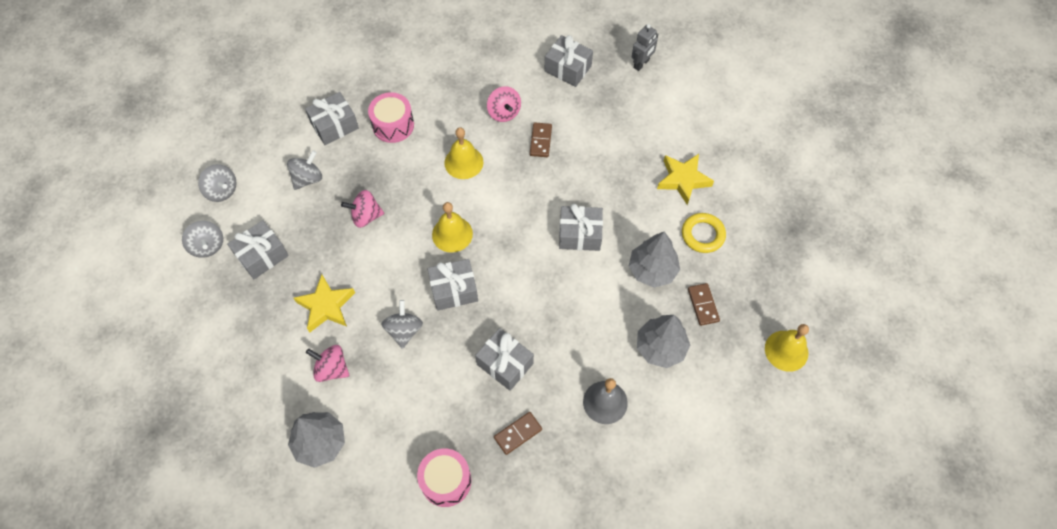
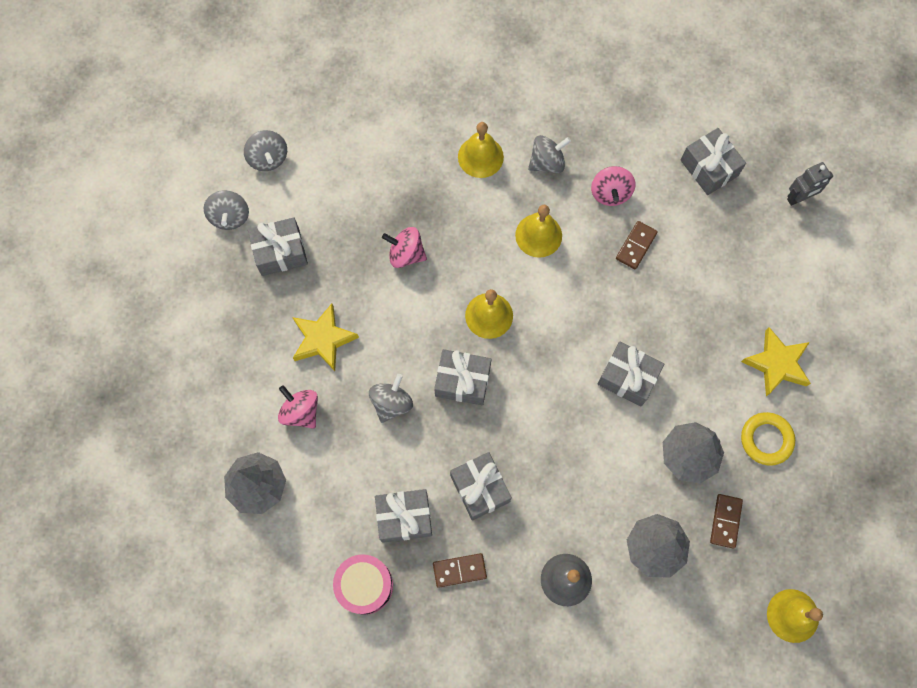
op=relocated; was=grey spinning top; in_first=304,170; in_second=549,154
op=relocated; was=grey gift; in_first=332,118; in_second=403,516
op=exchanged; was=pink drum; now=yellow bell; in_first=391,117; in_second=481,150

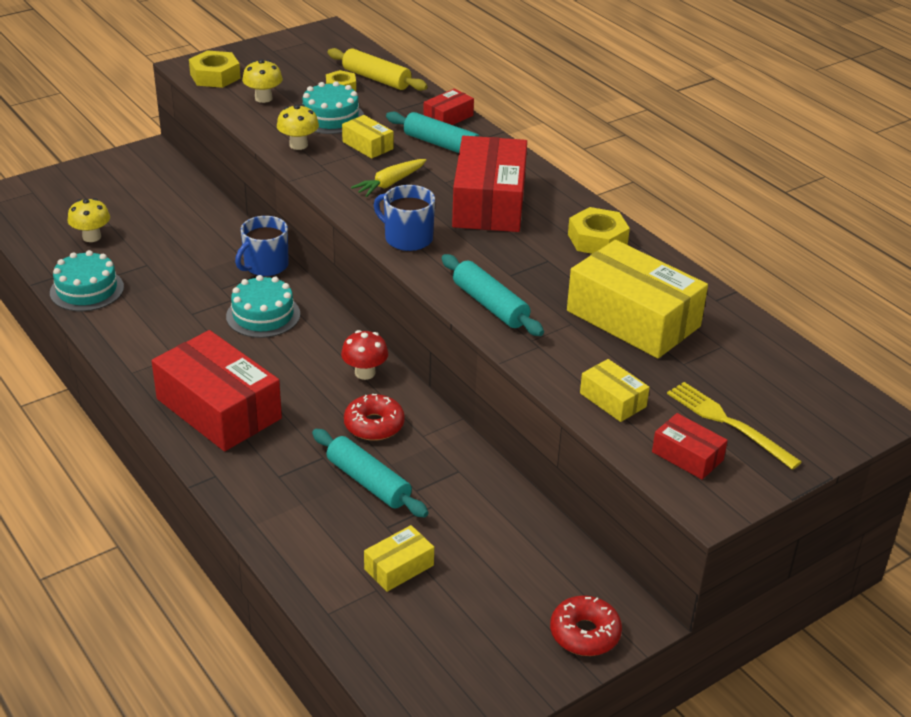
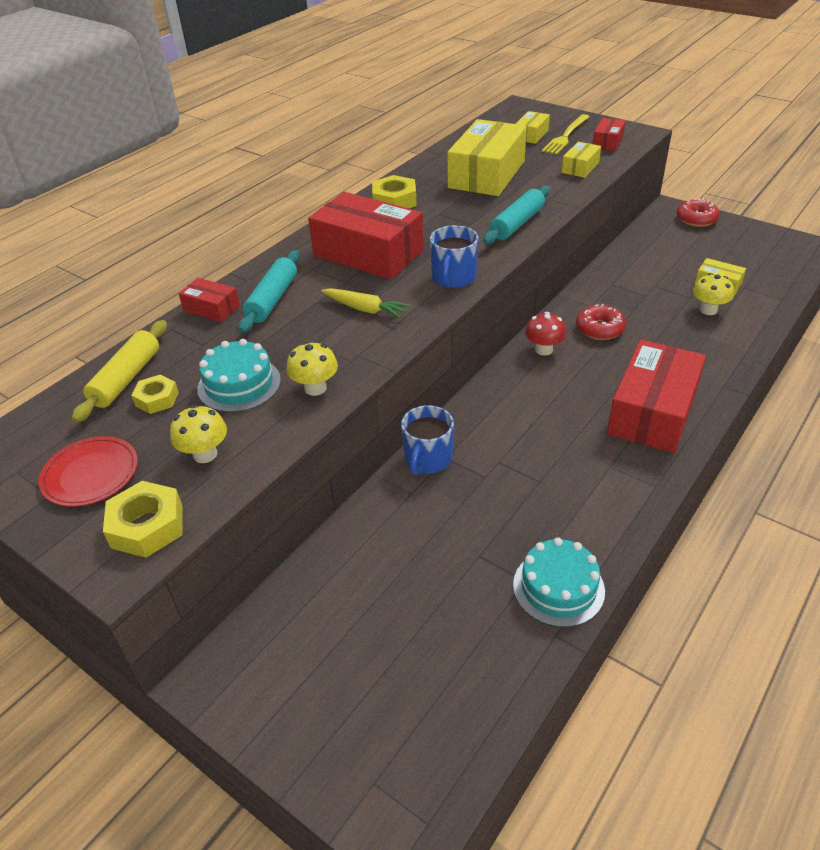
op=relocated; was=yellow mushroom; in_first=89,220; in_second=713,294
op=missing; was=turquoise cake; in_first=263,306
op=spun; was=blue mug; in_first=262,246; in_second=427,440; clockwise=90
op=missing; was=turquoise rolling pin; in_first=370,473
op=relocated; was=yellow box; in_first=367,137; in_second=533,127
op=spun; was=red box; in_first=489,184; in_second=366,236; clockwise=45
op=appeared; now=red plate; in_second=88,471

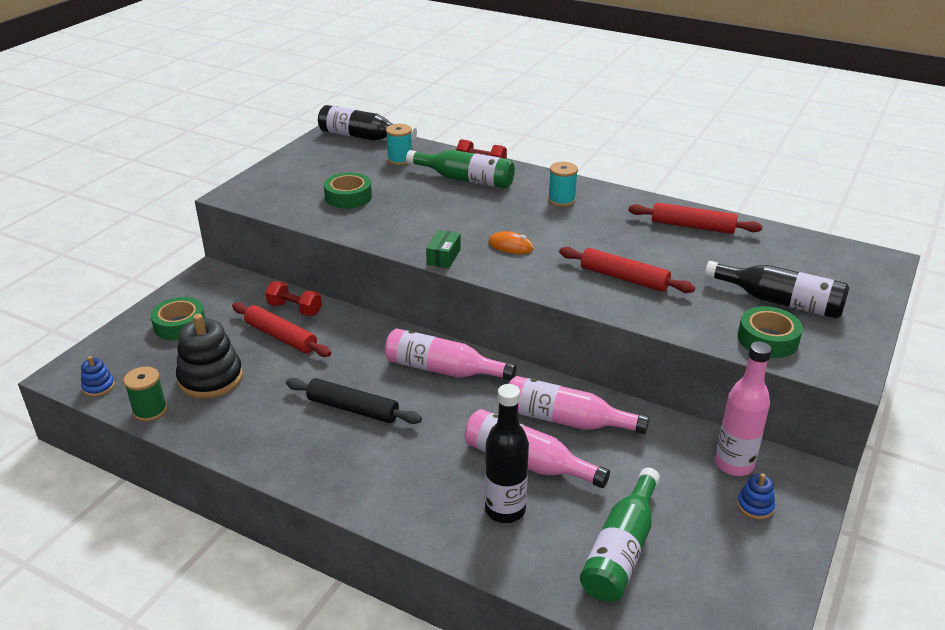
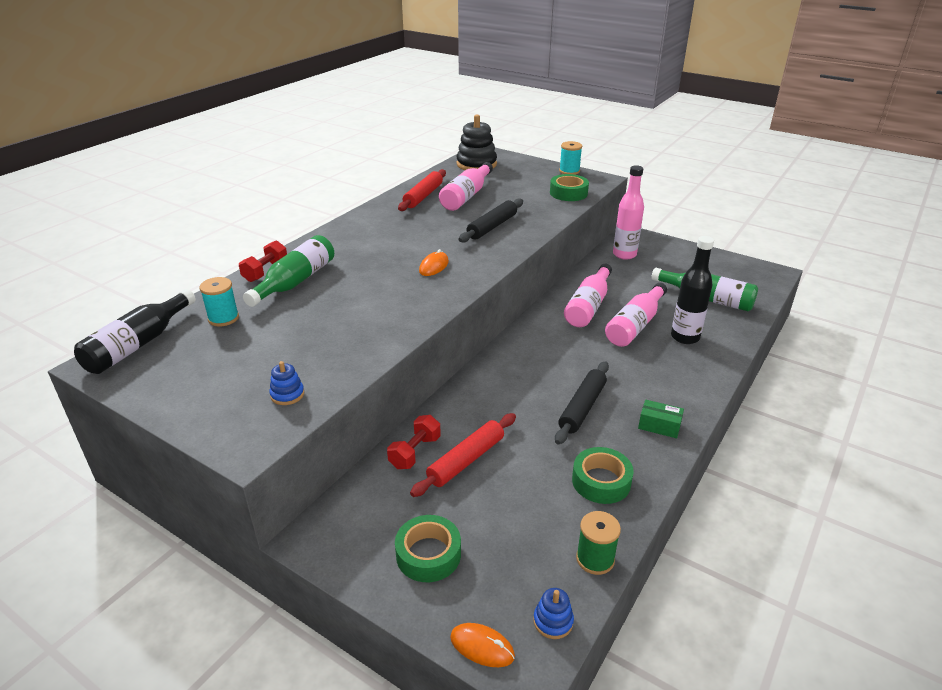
op=relocated; was=black stacking toy; in_first=209,356; in_second=477,142
op=relocated; was=green tape; in_first=348,190; in_second=603,475
op=relocated; was=pink bottle; in_first=451,354; in_second=466,186
op=relocated; was=green box; in_first=443,249; in_second=661,419
op=relocated; was=turquoise spool; in_first=563,184; in_second=570,158
op=colour; was=red rolling pin; now=black rolling pin; in_first=627,270; in_second=490,220
op=missing; was=black bottle; in_first=777,290
op=relocated; was=blue stacking toy; in_first=756,497; in_second=286,383
op=appeared; now=orange mouse; in_second=482,645

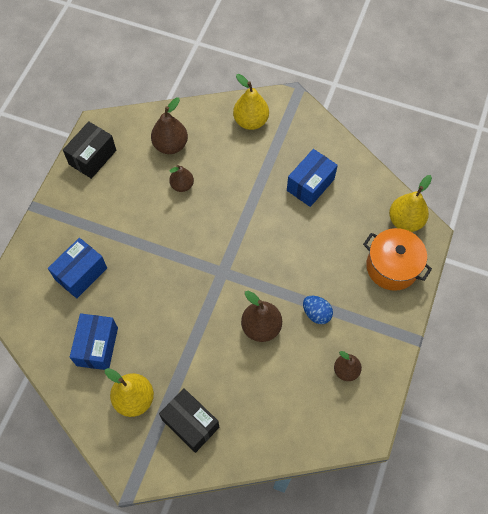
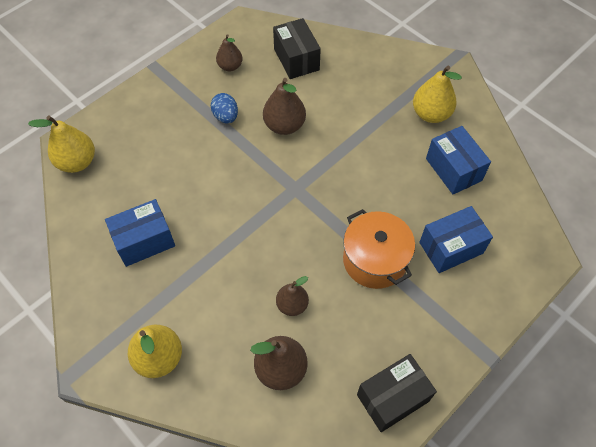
op=spun; was=blue box; in_first=94,341; in_second=458,160; clockwise=-60
op=relocated; was=black box; in_first=189,420; in_second=297,48
op=relocated; was=orange pot; in_first=397,259; in_second=379,249

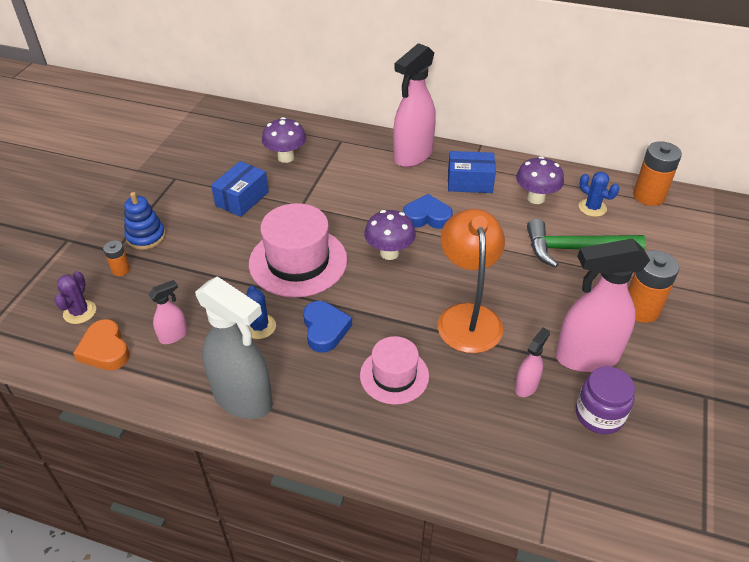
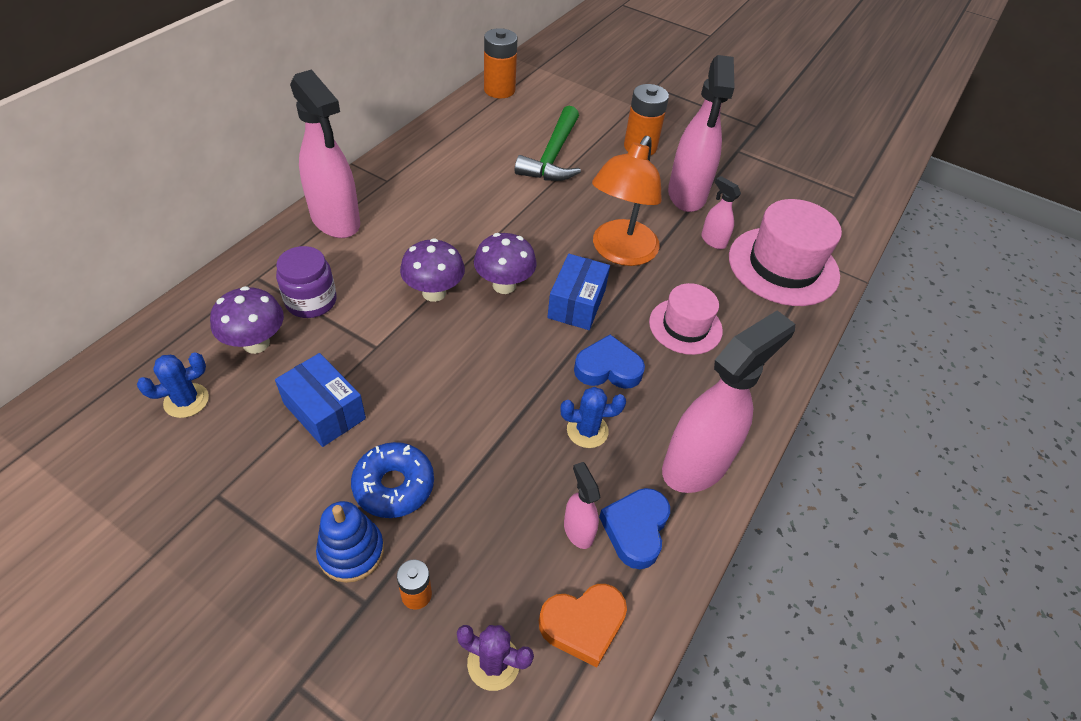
op=colour; was=grey spray bottle; now=pink spray bottle; in_first=234,347; in_second=728,401
op=relocated; was=pink hat; in_first=298,250; in_second=785,252
op=relocated; was=blue heart; in_first=428,211; in_second=634,528
op=spun; was=orange lamp; in_first=471,281; in_second=627,201; clockwise=-75
op=relocated; was=blue box; in_first=472,172; in_second=578,292
op=relocated; was=purple mushroom; in_first=540,180; in_second=432,270
op=relocated; was=purple jar; in_first=605,400; in_second=306,282
op=relocated; was=blue cactus; in_first=599,194; in_second=173,385
op=appeared; now=blue donut; in_second=392,480

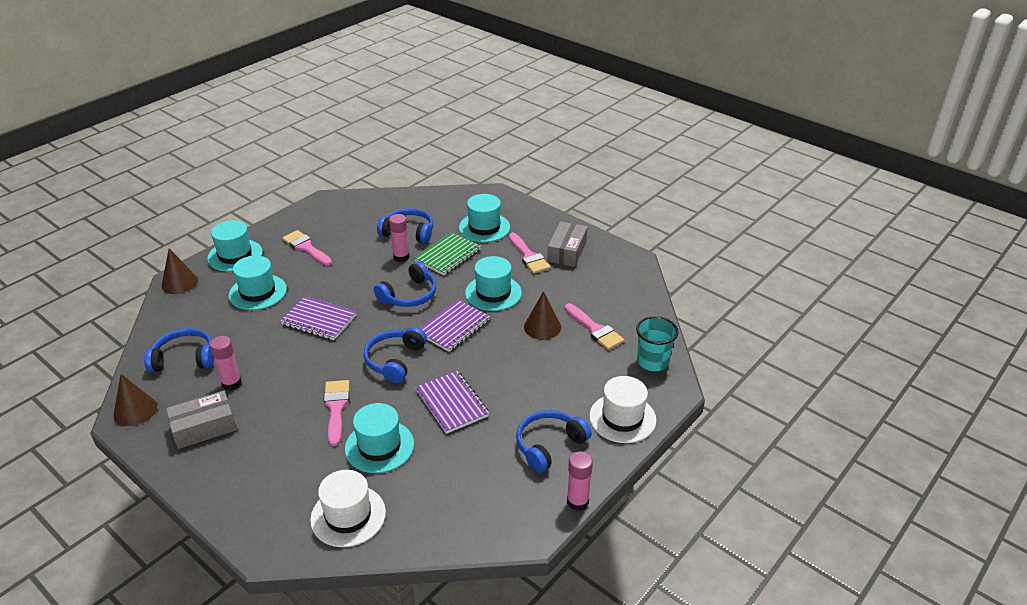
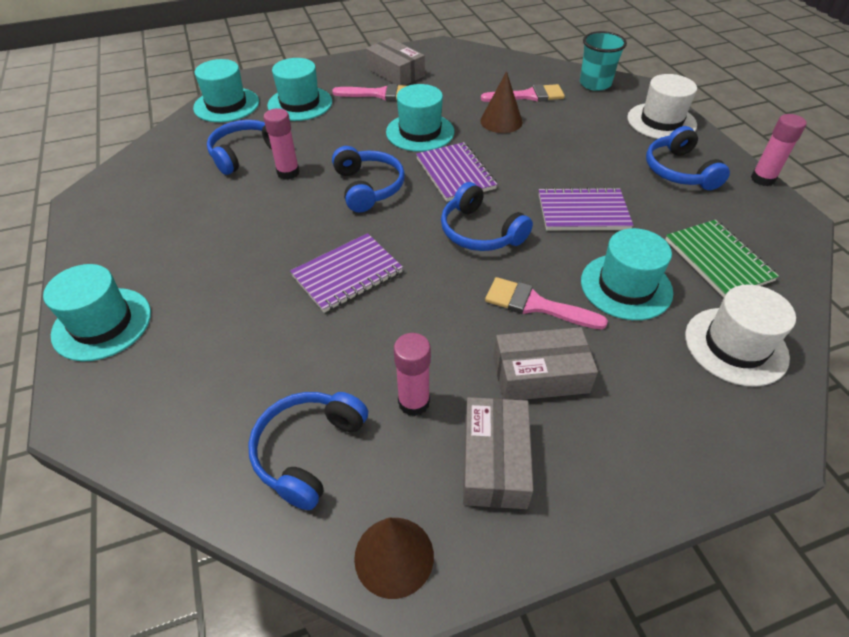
op=missing; was=brown cone; in_first=180,271
op=relocated; was=turquoise hat; in_first=258,282; in_second=226,90
op=missing; was=pink brush; in_first=307,248
op=relocated; was=green notebook; in_first=447,253; in_second=722,259
op=appeared; now=grey box; in_second=545,363

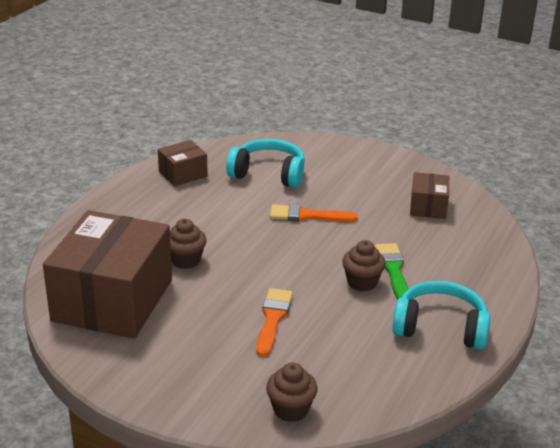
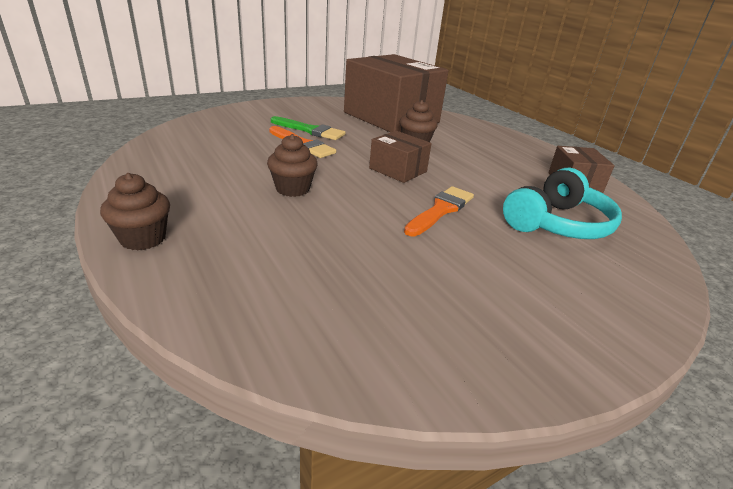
op=relocated; was=brown cupcake; in_first=292,392; in_second=135,211
op=relocated; was=green brush; in_first=391,271; in_second=308,128
op=missing; was=turquoise headphones; in_first=441,315
op=relocated; was=brown box; in_first=429,195; in_second=400,157

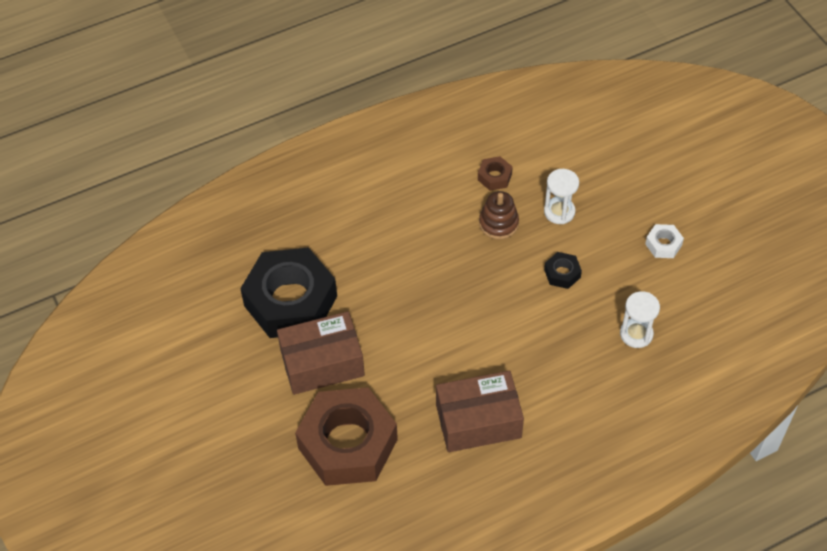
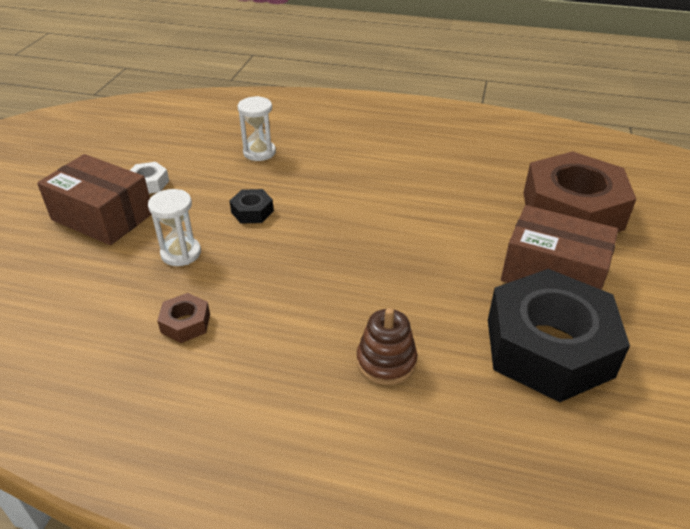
op=relocated; was=brown box; in_first=480,411; in_second=94,199
op=relocated; was=brown stacking toy; in_first=499,215; in_second=386,346

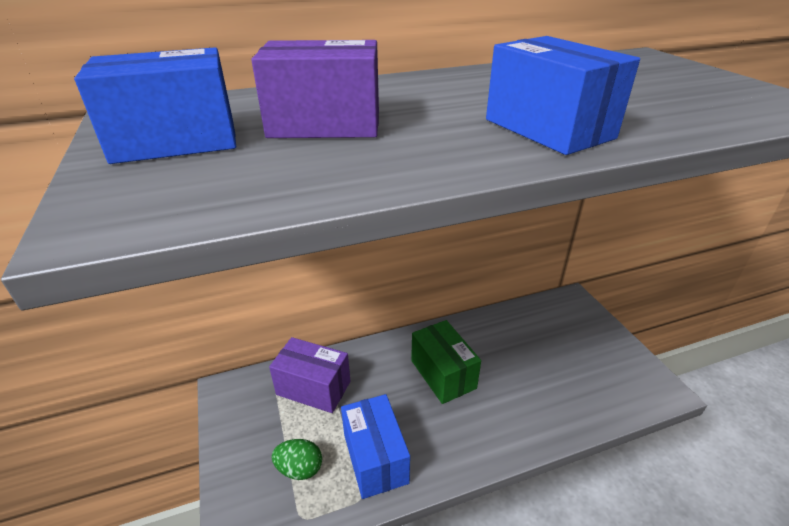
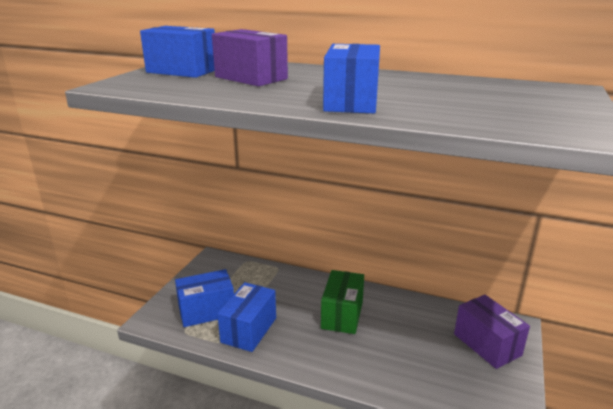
op=relocated; was=purple box; in_first=309,375; in_second=492,332
op=exchanged; was=green egg; now=blue box; in_first=297,459; in_second=204,298

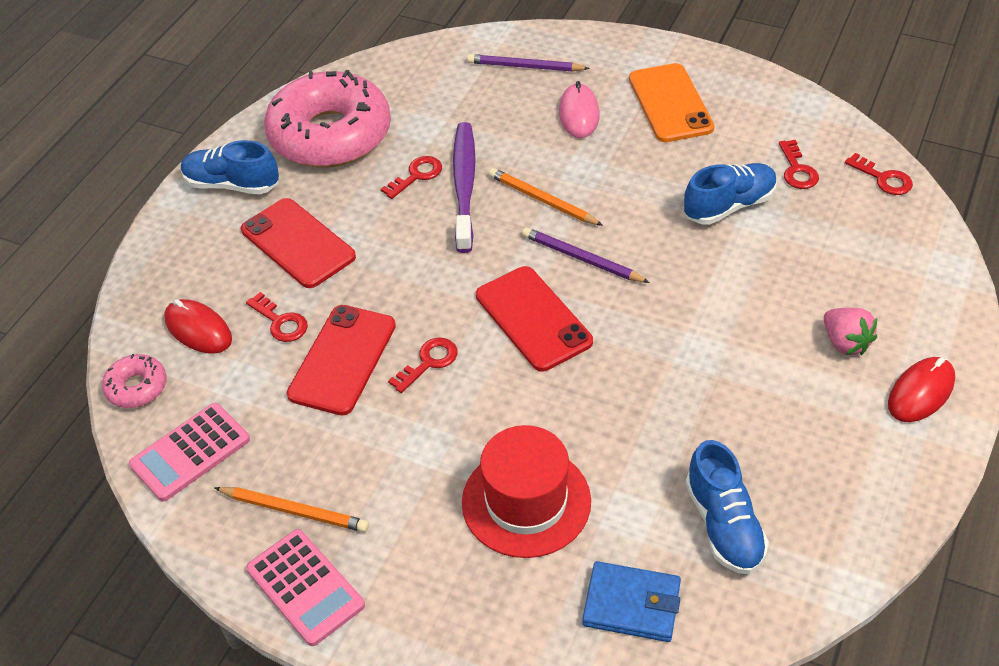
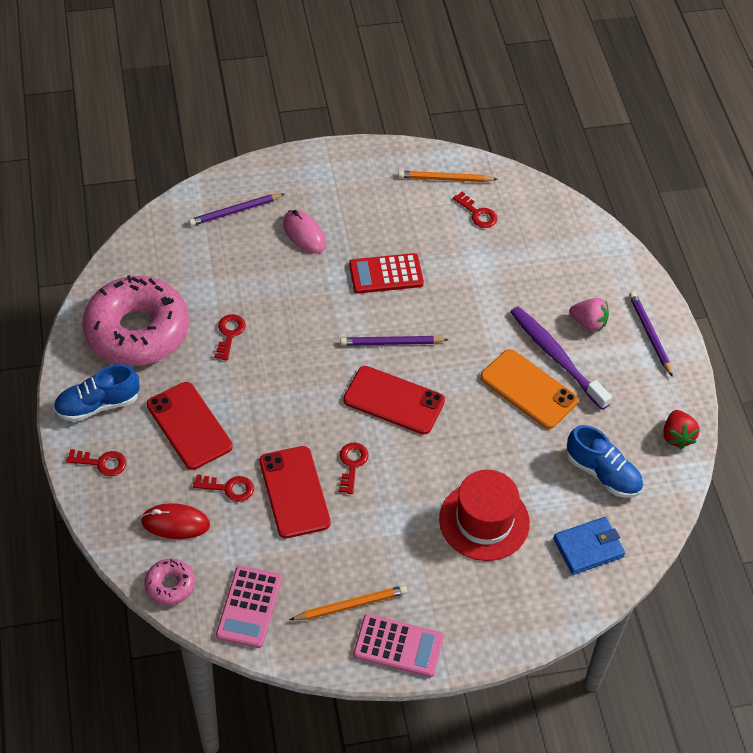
op=spun; was=red phone; in_first=298,243; in_second=190,426; clockwise=45
op=relocated; was=purple toothbrush; in_first=464,187; in_second=561,358
op=relocated; was=orange pencil; in_first=546,197; in_second=448,176
op=relocated; was=orange phone; in_first=671,102; in_second=529,389
op=missing; was=blue shoe; in_first=730,194
op=relocated; was=red key; in_first=879,174; in_second=96,462
op=exchanged; was=red mouse; now=purple pencil; in_first=921,389; in_second=651,334
op=appeared; now=red calculator; in_second=386,273
op=appeared; now=red strawberry; in_second=681,429

